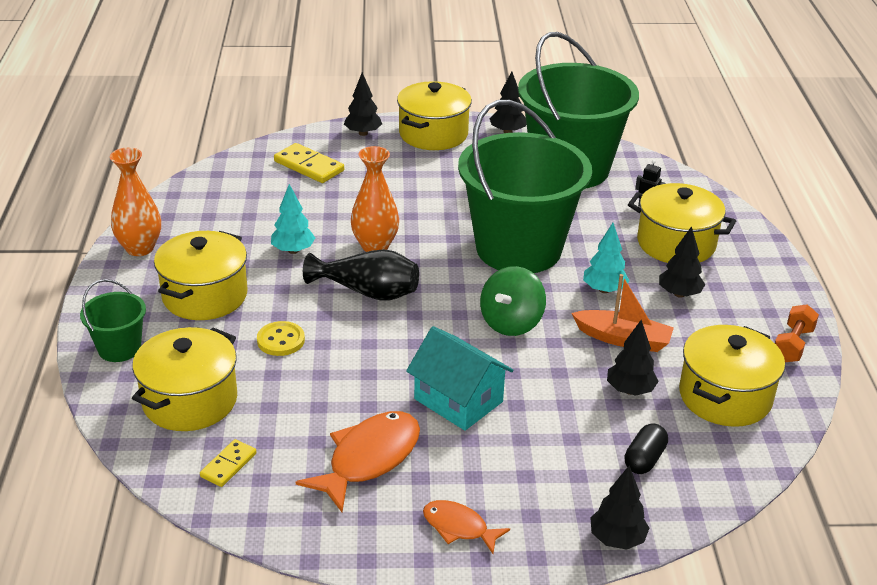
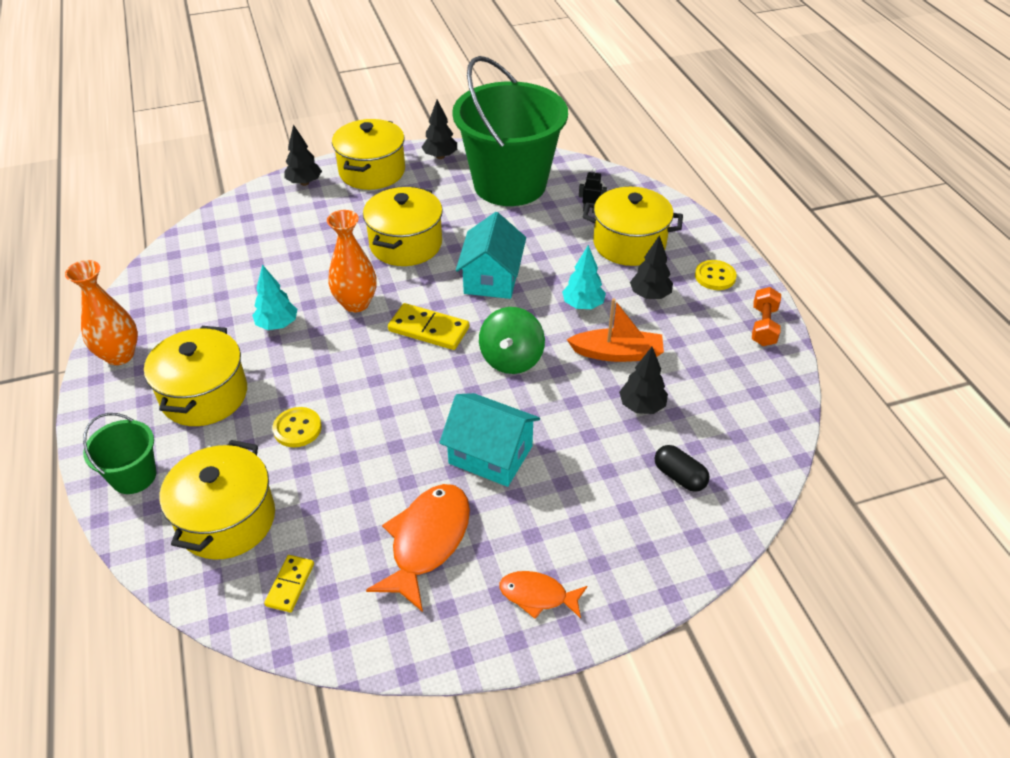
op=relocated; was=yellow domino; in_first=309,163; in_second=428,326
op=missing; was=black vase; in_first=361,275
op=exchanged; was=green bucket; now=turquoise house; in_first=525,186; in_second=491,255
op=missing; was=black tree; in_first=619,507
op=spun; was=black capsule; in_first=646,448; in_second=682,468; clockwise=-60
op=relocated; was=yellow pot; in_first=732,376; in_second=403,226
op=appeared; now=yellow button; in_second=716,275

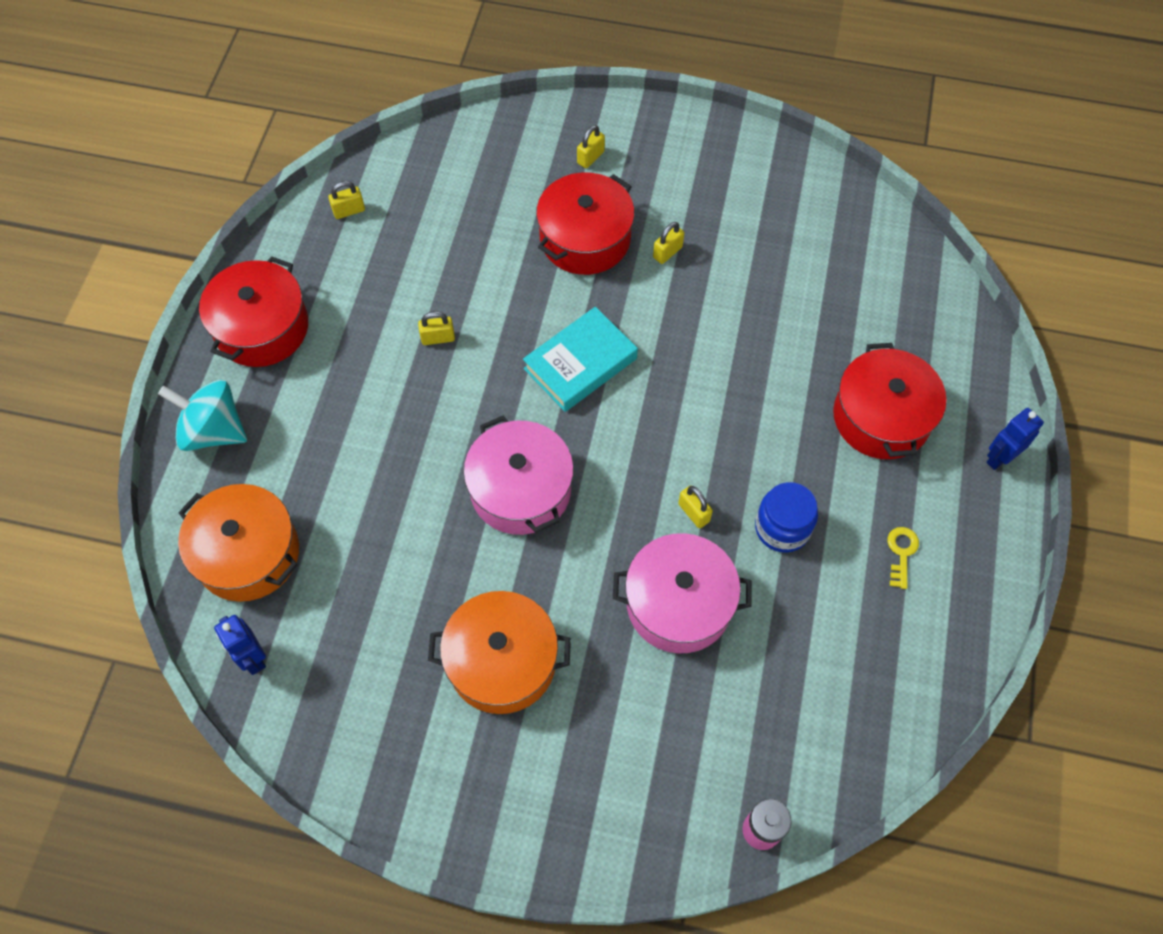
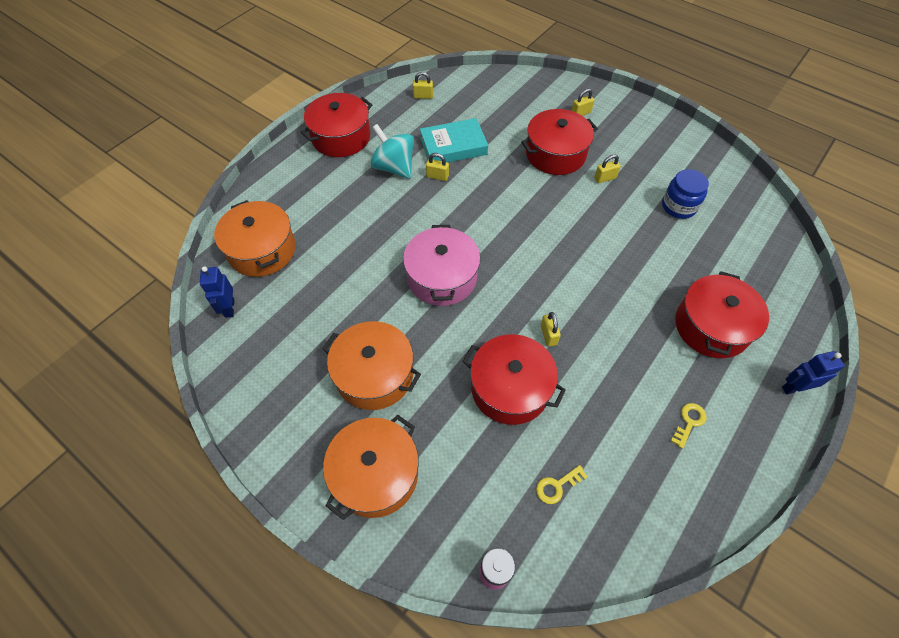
op=relocated; was=turquoise spinning top; in_first=202,415; in_second=392,151
op=relocated; was=turquoise book; in_first=580,359; in_second=454,140
op=colour; was=pink pot; now=red pot; in_first=682,593; in_second=514,379
op=relocated; was=blue jar; in_first=786,517; in_second=685,194
op=appeared; now=orange pot; in_second=371,467
op=appeared; now=yellow key; in_second=562,484

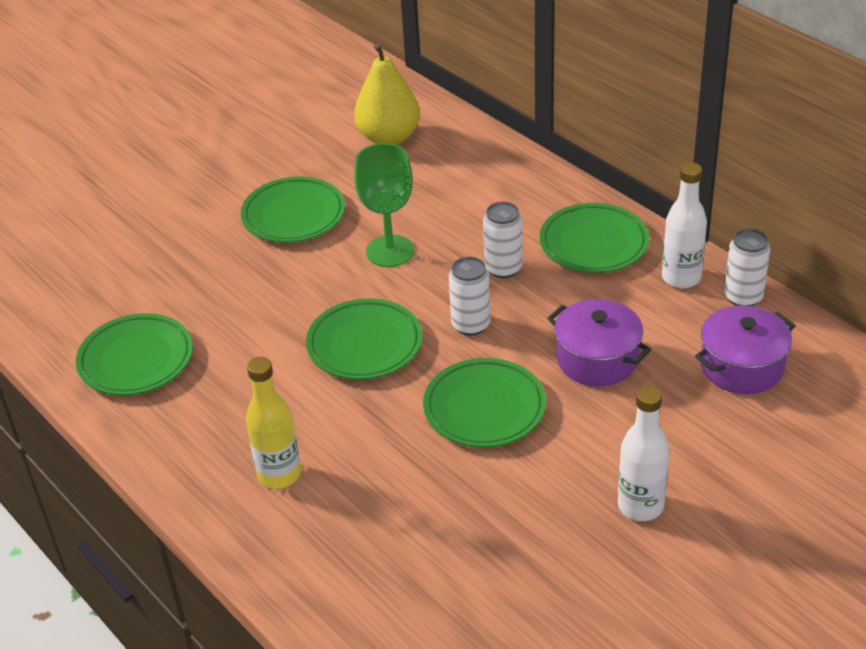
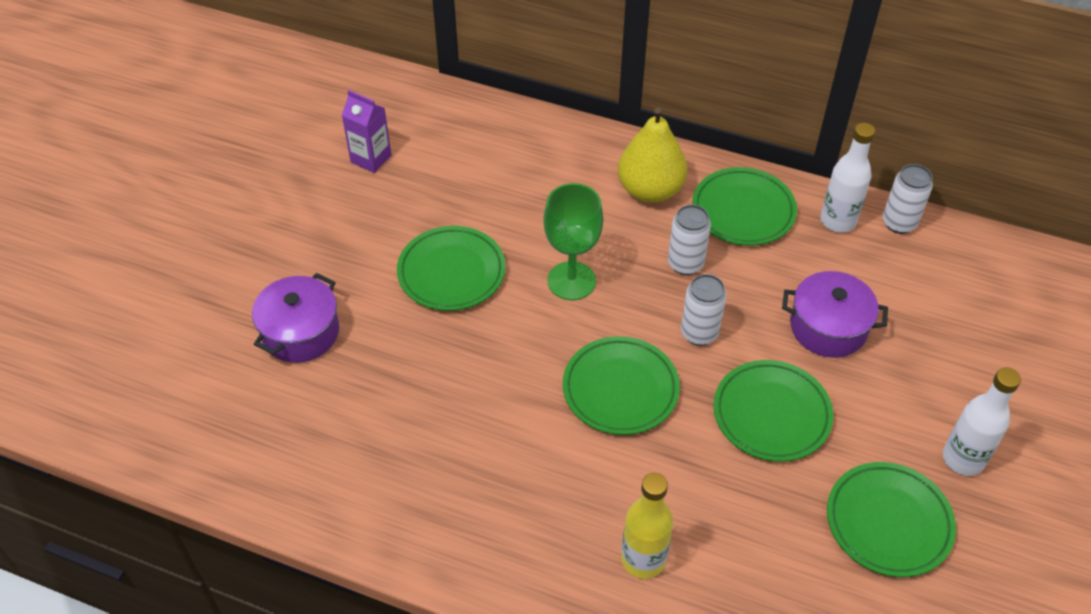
op=relocated; was=green plate; in_first=134,354; in_second=891,519
op=relocated; was=yellow pear; in_first=387,94; in_second=652,155
op=relocated; was=purple pot; in_first=745,349; in_second=295,318
op=appeared; now=purple carton; in_second=366,131

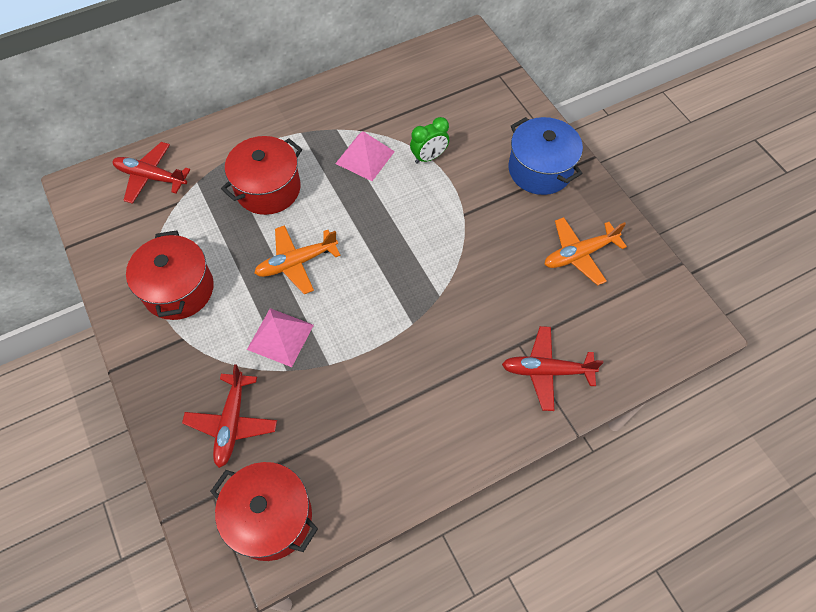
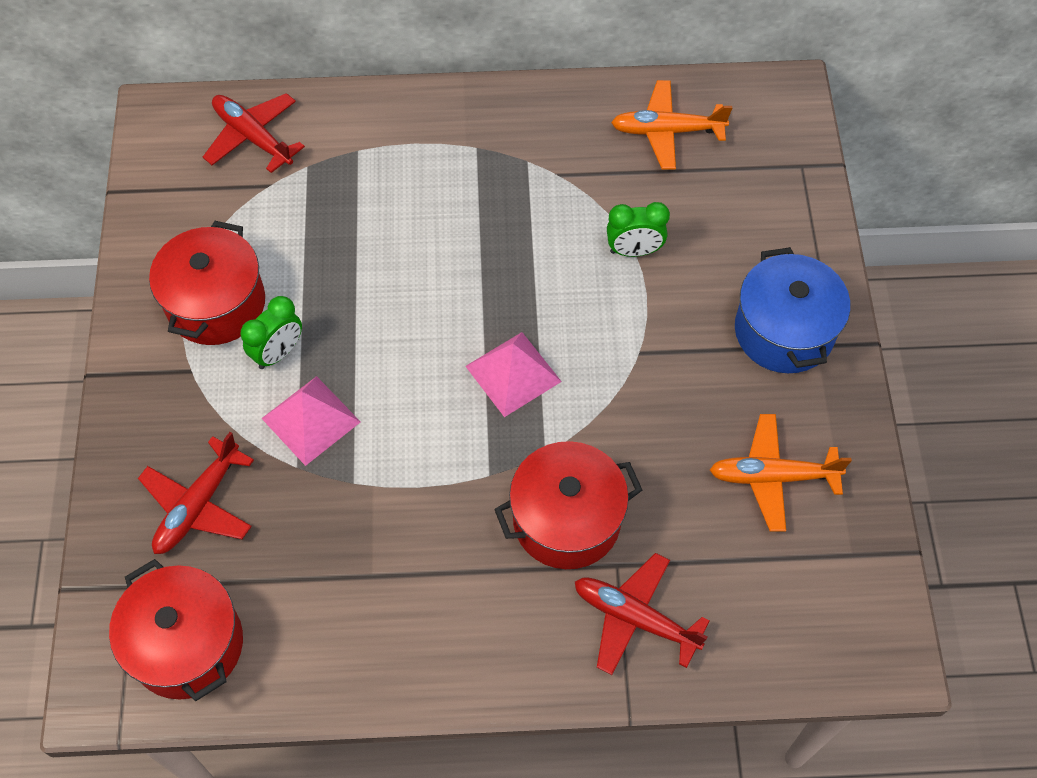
op=relocated; was=red pot; in_first=261,175; in_second=568,505
op=relocated; was=orange plane; in_first=297,259; in_second=671,124
op=relocated; was=pink pyramid; in_first=365,156; in_second=513,374
op=appeared; now=green clock; in_second=271,332

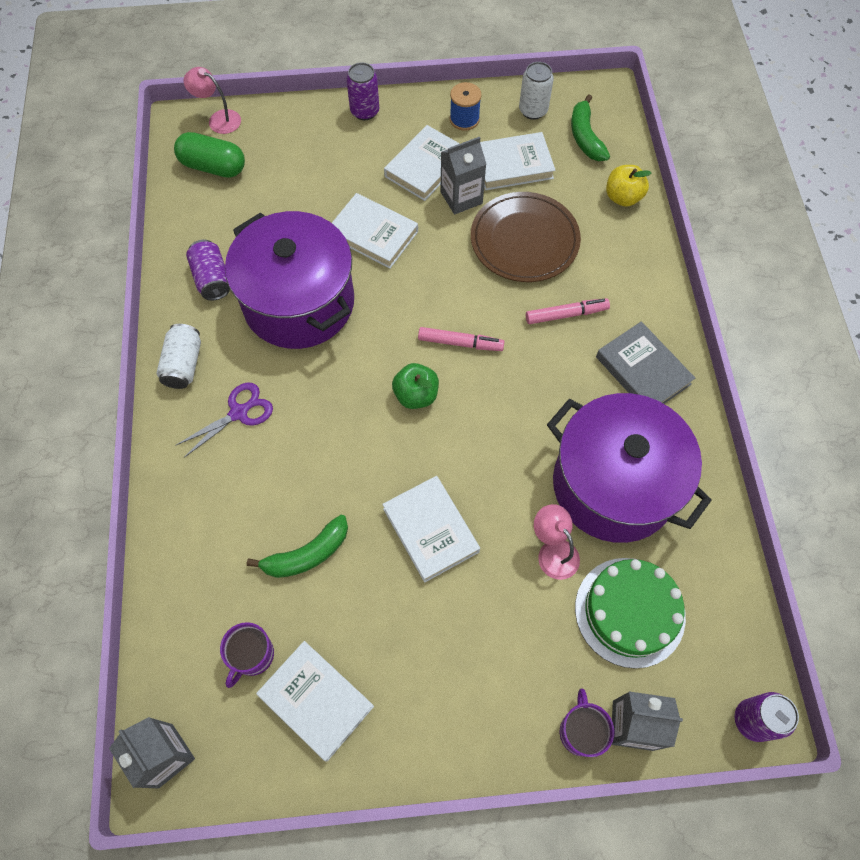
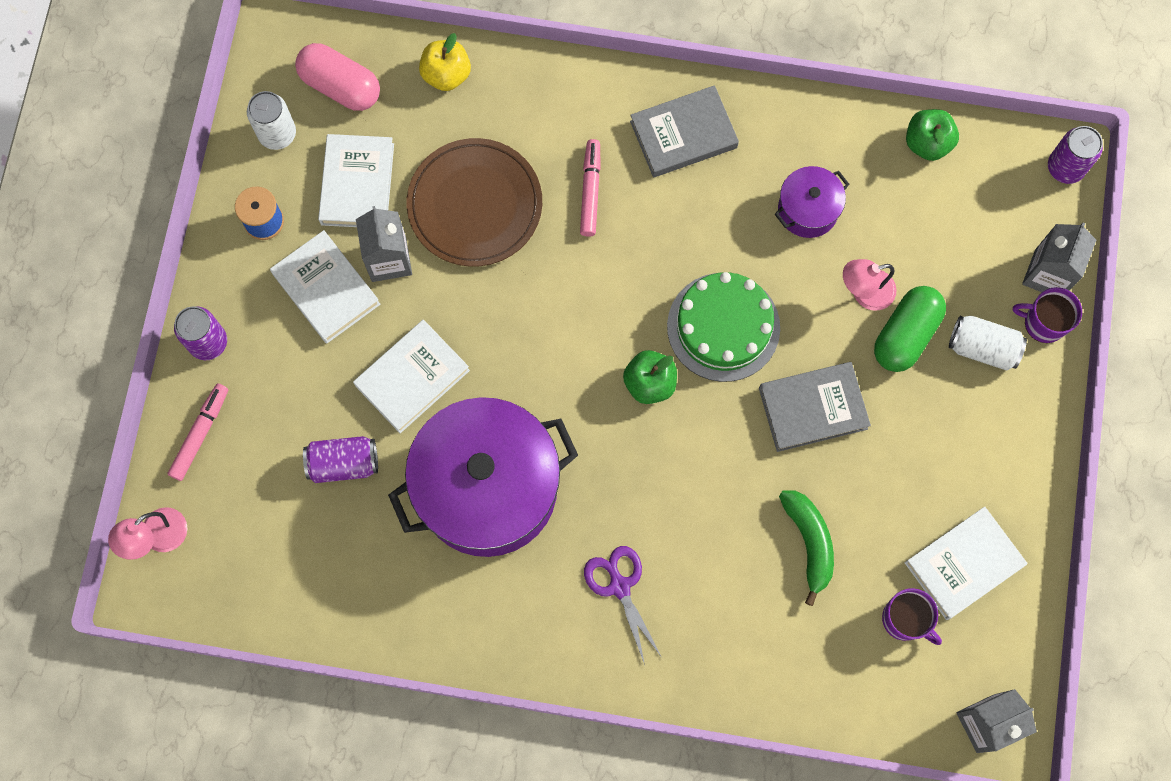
op=relocated; was=white can; in_first=178,356; in_second=988,343
op=relocated; was=green capsule; in_first=209,155; in_second=910,329
op=relocated; was=purple can; in_first=208,270; in_second=340,459
op=colour; was=white book; now=grey book; in_first=431,529; in_second=815,407
op=relocated; was=pink marker; in_first=461,339; in_second=198,432
op=size; was=purple pot; in_first=629,468; in_second=812,202; ratio=0.46
op=exchanged; was=green banana; now=pink capsule; in_first=590,127; in_second=337,77
op=relocated; was=green cake; in_first=630,613; in_second=723,327
op=appeared; now=green apple; in_second=932,135

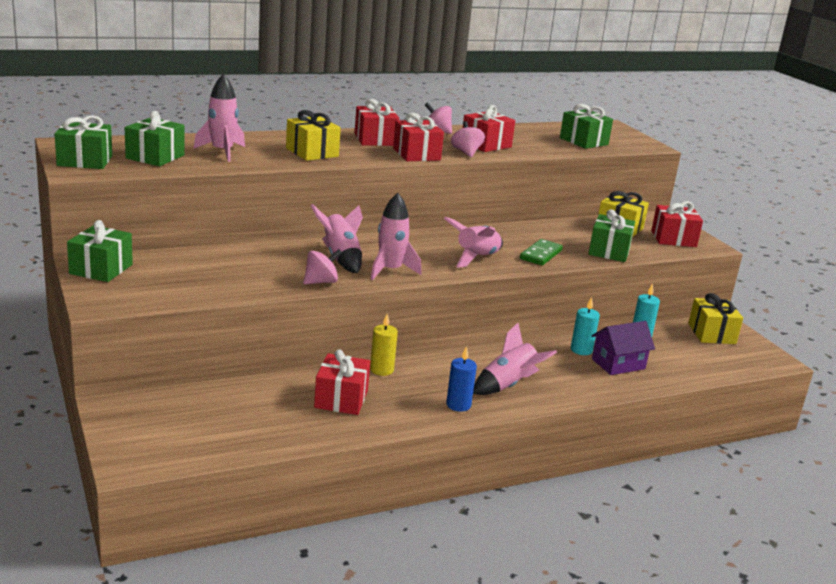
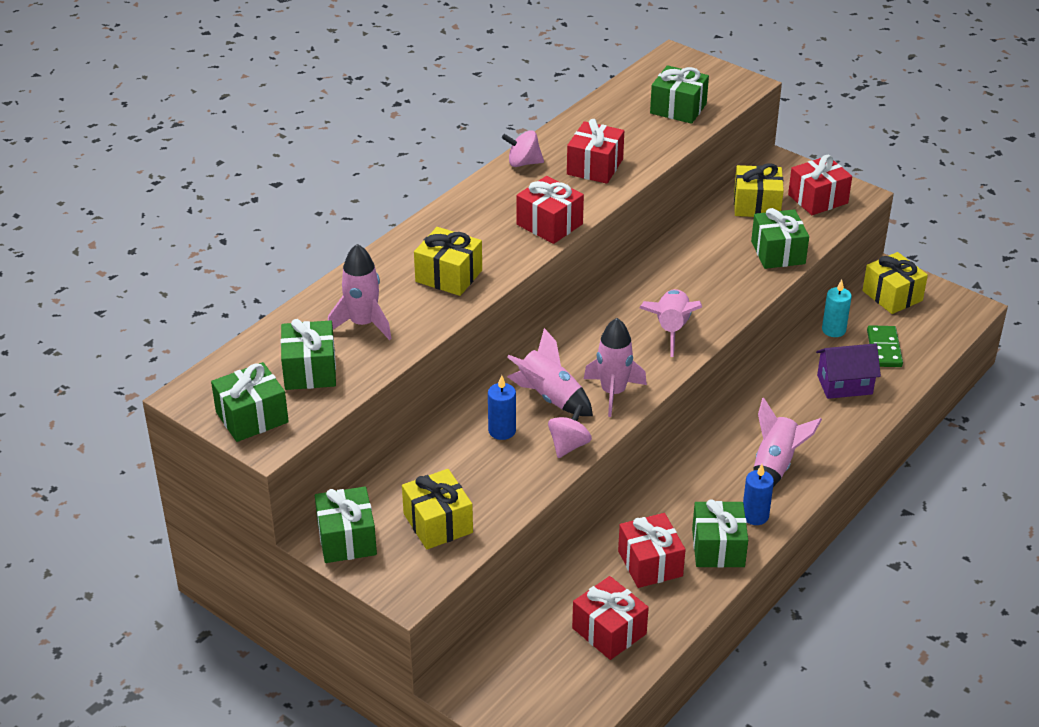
op=relocated; was=red gift; in_first=377,122; in_second=610,618
op=missing; was=yellow candle; in_first=384,345
op=missing; was=pink spinning top; in_first=468,139
op=relocated; was=green domino; in_first=541,252; in_second=885,346
op=missing; was=turquoise candle; in_first=585,326
op=spun; was=purple house; in_first=623,348; in_second=848,371; clockwise=45
op=appeared; now=yellow gift; in_second=437,509
op=appeared; now=blue candle; in_second=502,407
op=appeared; now=green gift; in_second=720,533

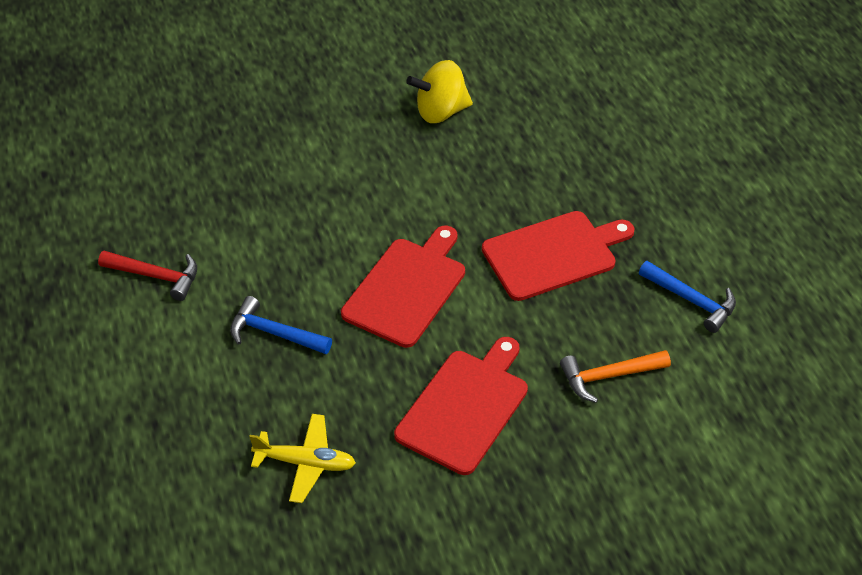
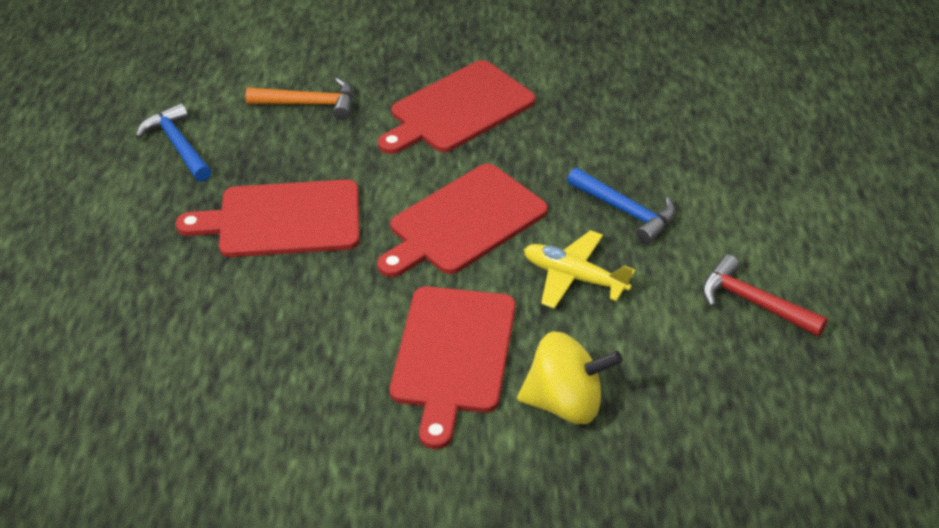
op=relocated; was=yellow plane; in_first=302,458; in_second=579,269
op=relocated; was=yellow spinning top; in_first=439,91; in_second=570,378
op=appeared; now=red cutting board; in_second=453,367

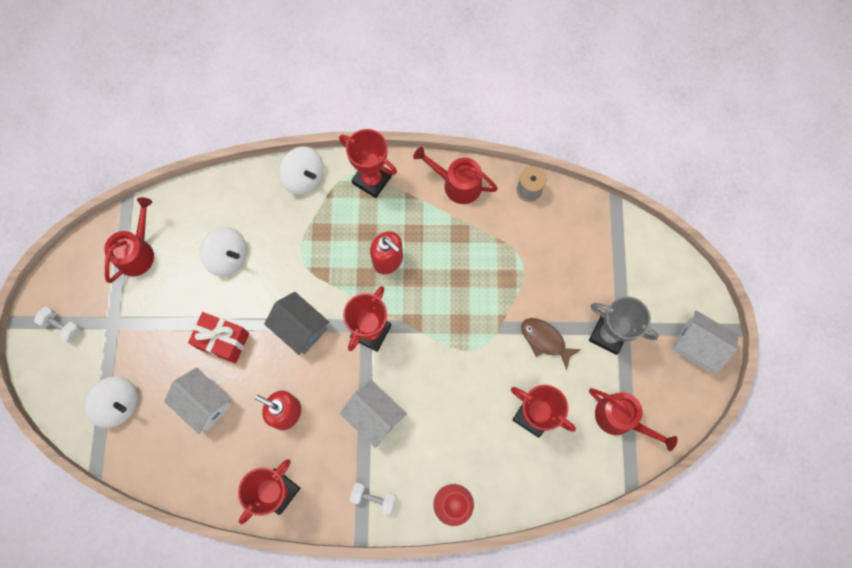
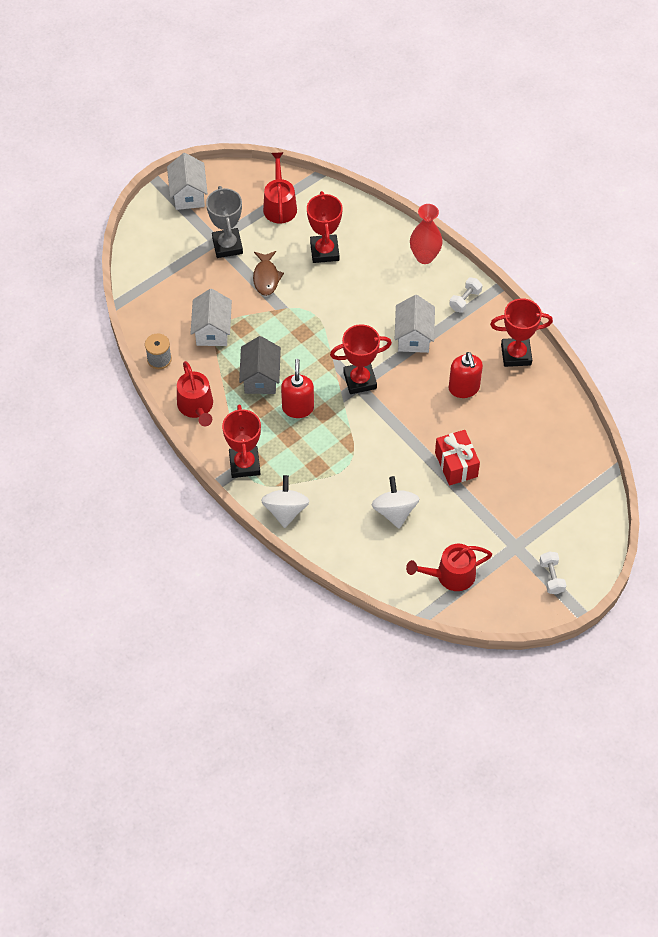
op=missing; was=white spinning top; in_first=111,402
op=relocated; was=white house; in_first=198,400; in_second=211,317
op=relocated; was=grey house; in_first=296,323; in_second=260,365
op=spun; was=white dumbbell; in_first=372,499; in_second=465,295; clockwise=60

